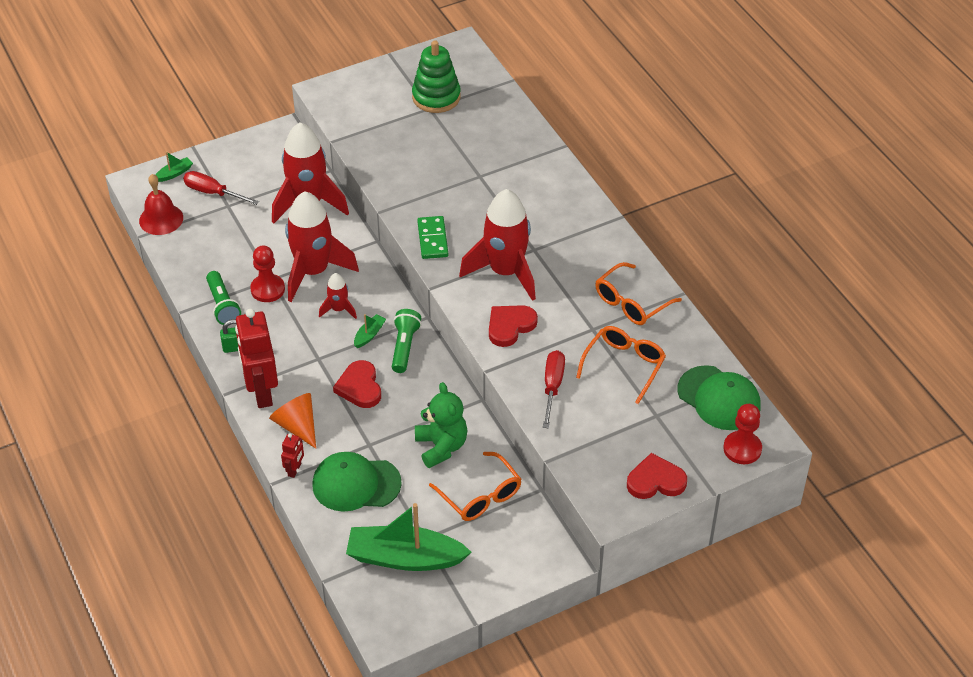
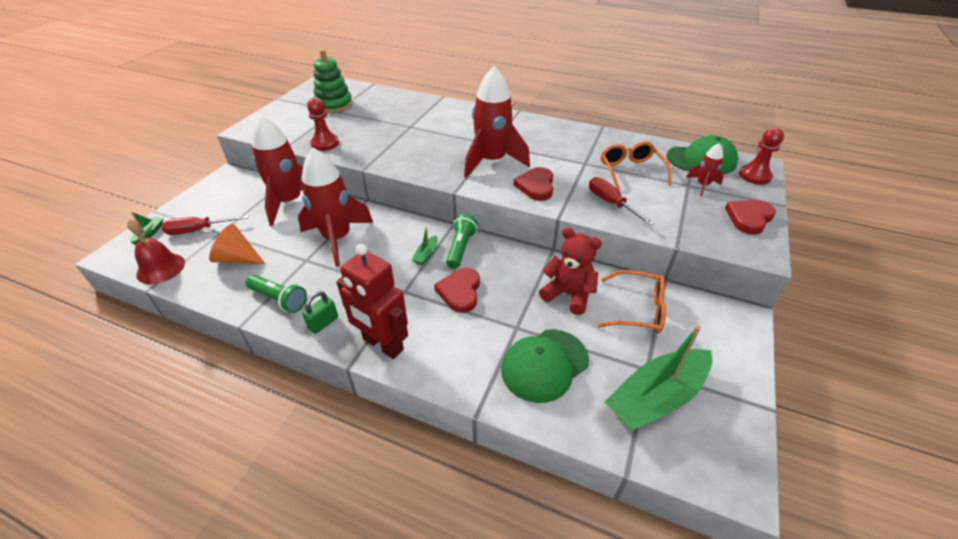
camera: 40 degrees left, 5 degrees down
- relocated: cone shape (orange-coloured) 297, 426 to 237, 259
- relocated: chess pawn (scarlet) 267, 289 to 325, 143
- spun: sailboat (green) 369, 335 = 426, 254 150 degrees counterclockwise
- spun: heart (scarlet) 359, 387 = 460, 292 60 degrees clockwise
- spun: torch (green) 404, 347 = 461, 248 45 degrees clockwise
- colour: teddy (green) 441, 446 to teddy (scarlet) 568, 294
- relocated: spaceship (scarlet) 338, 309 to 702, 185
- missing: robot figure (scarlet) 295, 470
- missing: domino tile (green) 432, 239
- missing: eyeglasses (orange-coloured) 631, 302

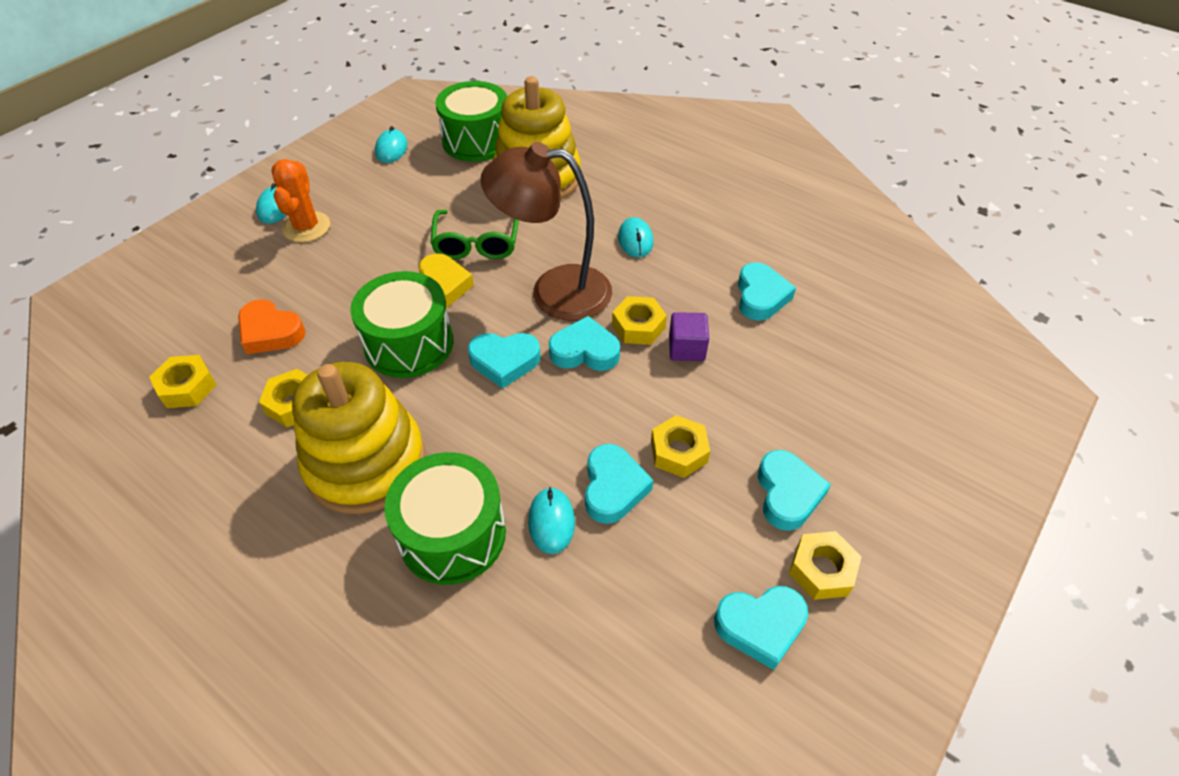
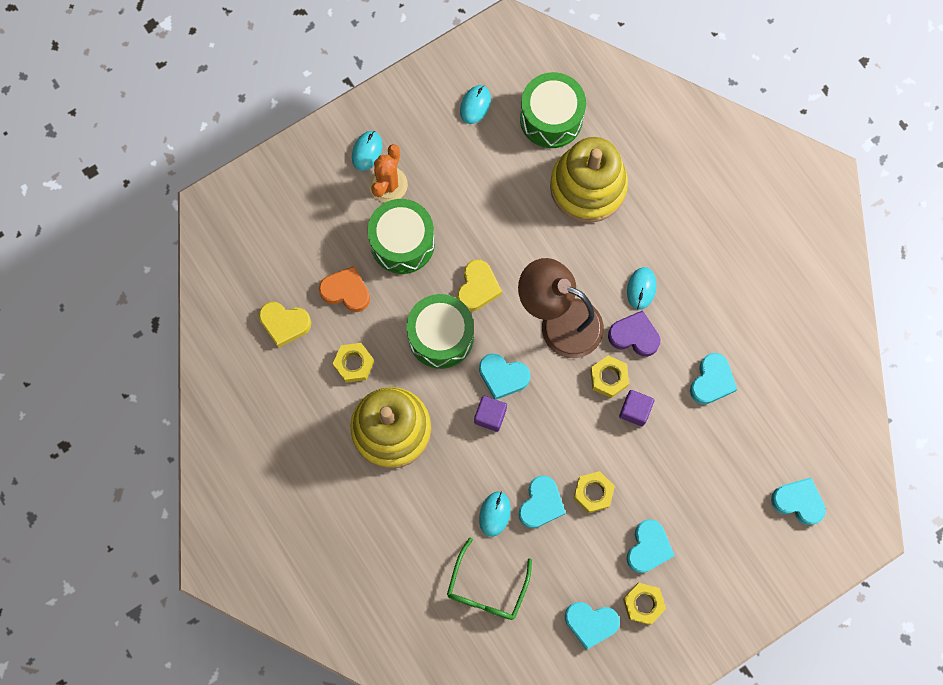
camera: 20 degrees right, 25 degrees up
- exchanged: hex nut (yellow) 187, 387 to heart (yellow) 284, 324
- spun: heart (orange-coloured) 271, 332 = 346, 291 150 degrees clockwise
- relocated: toy drum (green) 452, 534 to 402, 243
- relocated: eyeglasses (green) 477, 243 to 487, 588
- appeared: cube (royal purple) 490, 416
- appeared: heart (royal purple) 634, 336
- relocated: heart (aqua) 584, 351 to 798, 502

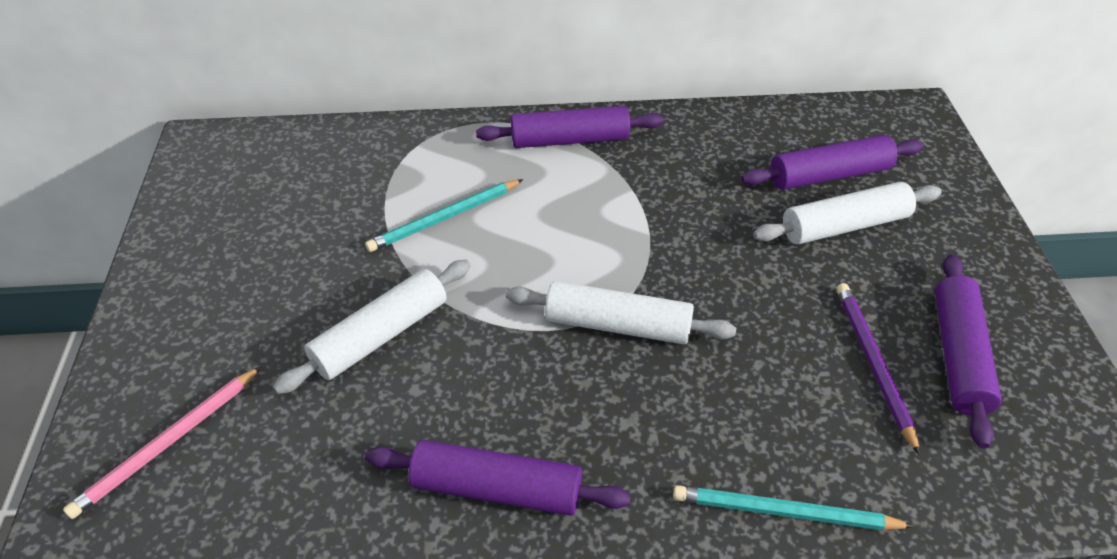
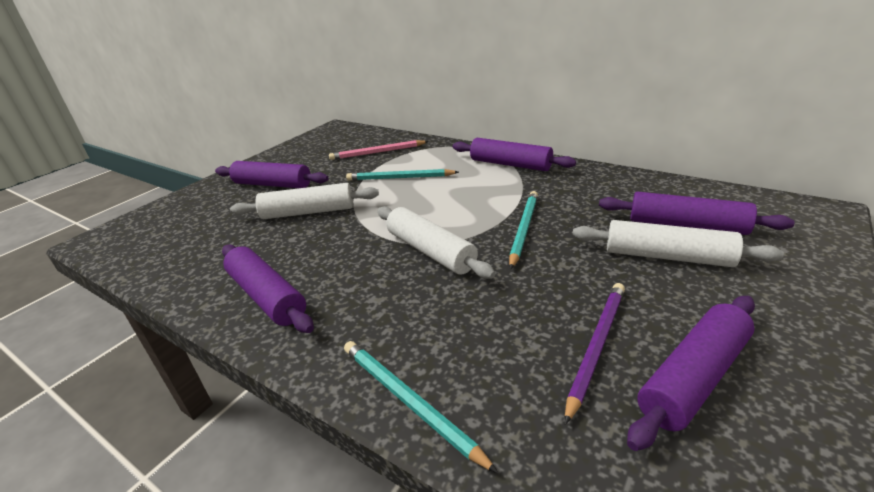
camera: 40 degrees right, 15 degrees down
- appeared: dough roller (royal purple) 272, 184
- relocated: pencil (rosy) 169, 442 to 378, 152
- appeared: pencil (aqua) 523, 229

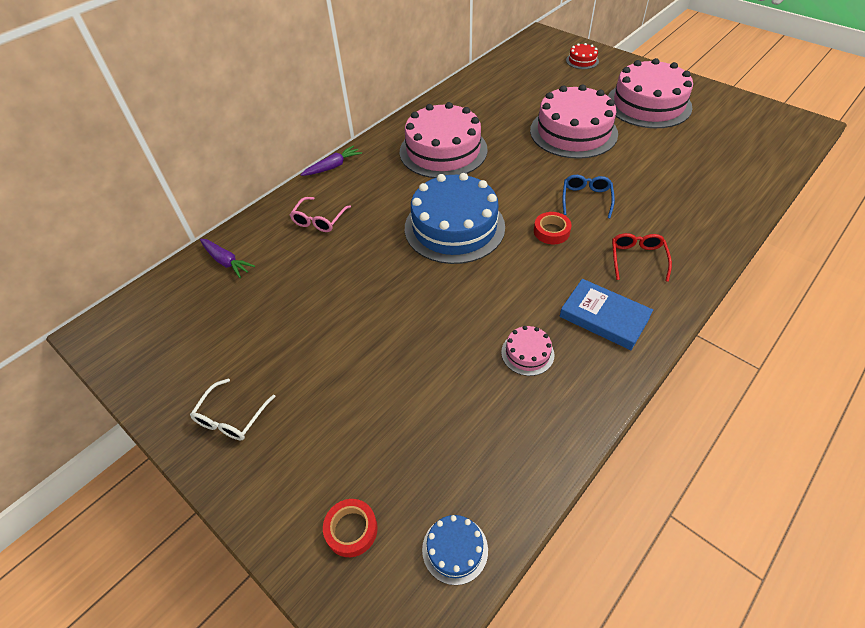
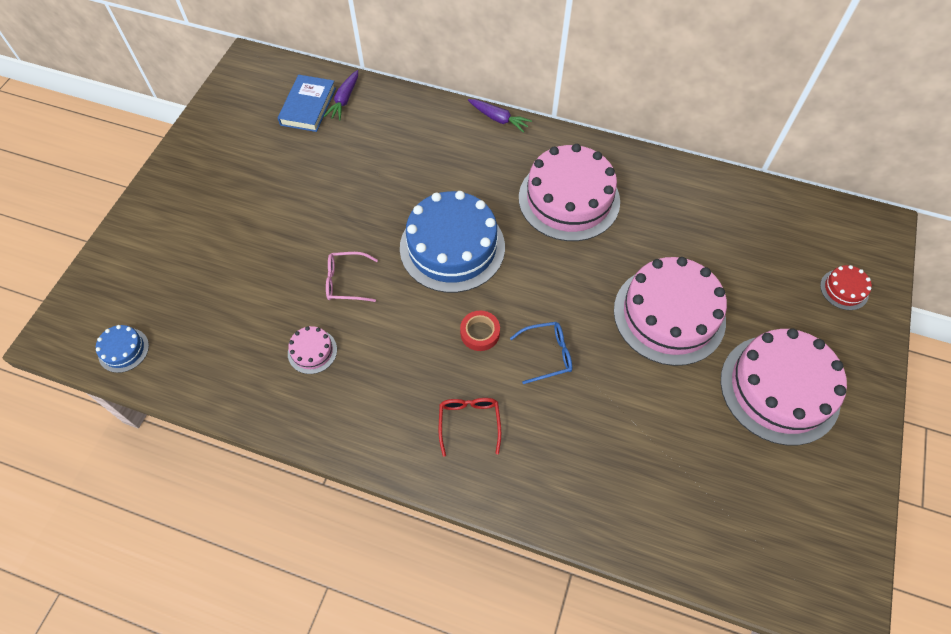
camera: 65 degrees right, 10 degrees up
- relocated: hardcover (blue) 604, 317 to 308, 106
- relocated: eyeglasses (rosy) 319, 220 to 346, 281
- spun: eyeglasses (scarlet) 637, 259 = 469, 422 75 degrees counterclockwise
- missing: eyeglasses (white) 231, 418
- missing: tape (scarlet) 351, 530

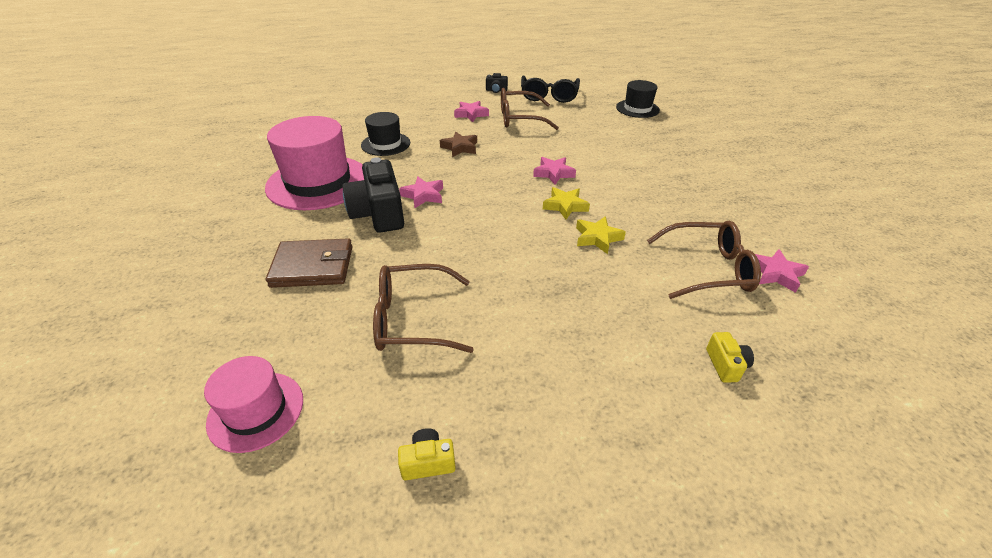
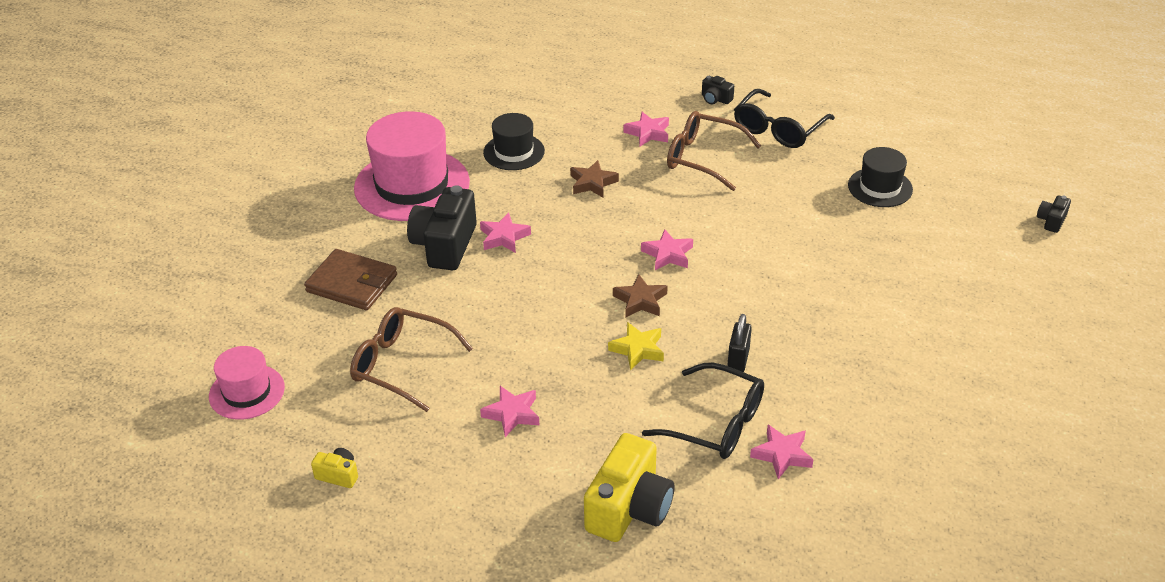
camera: 30 degrees right, 0 degrees up
- appeared: star (rosy) 512, 414
- size: photo camera (yellow) 725, 365 = 629, 508 x2.17
- colour: star (yellow) 565, 206 to star (brown) 640, 301
- colour: eyeglasses (brown) 708, 269 to eyeglasses (ebony) 716, 423
- appeared: lock (ebony) 738, 360
- appeared: photo camera (ebony) 1051, 221

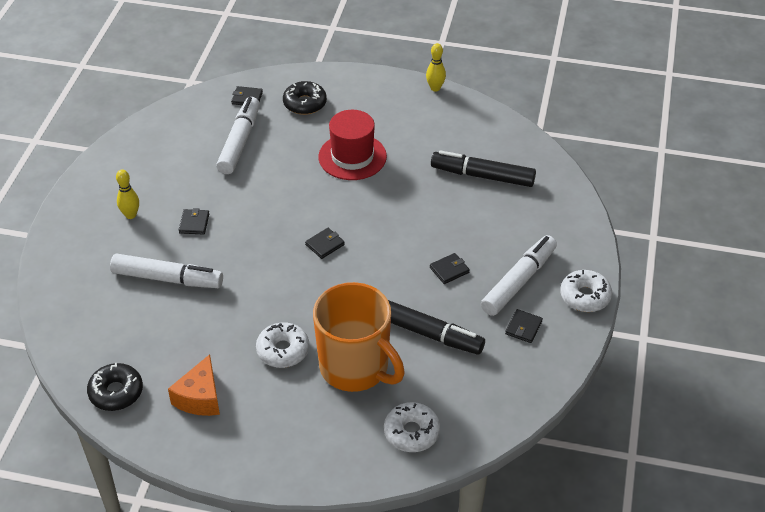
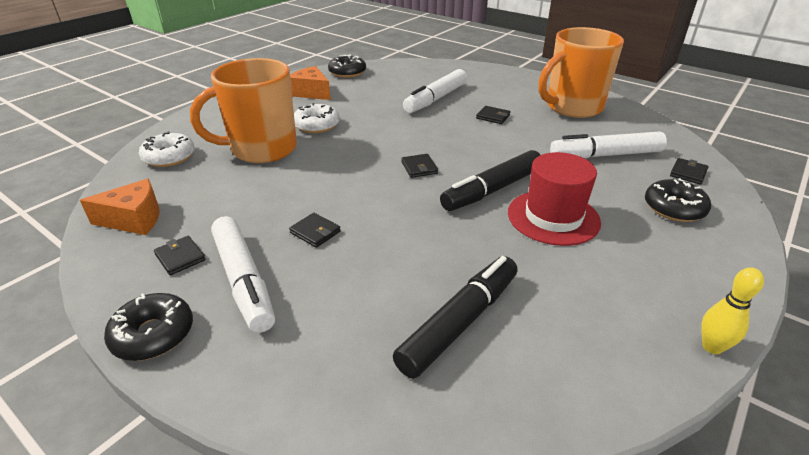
camera: 115 degrees right, 10 degrees down
- appeared: cheese (orange-coloured) 134, 219
- colour: glazed donut (white) 585, 296 to glazed donut (ebony) 153, 334
- spun: billfold (ebony) 449, 270 = 315, 232 45 degrees counterclockwise
- relocated: marker pen (ebony) 427, 333 to 492, 190
- appeared: tea mug (orange-coloured) 572, 107
- spun: marker pen (white) 239, 141 = 605, 155 135 degrees clockwise
- missing: tenpin (yellow) 131, 215

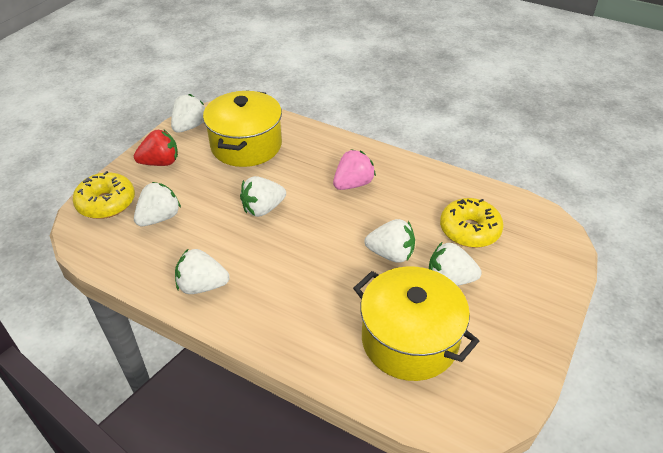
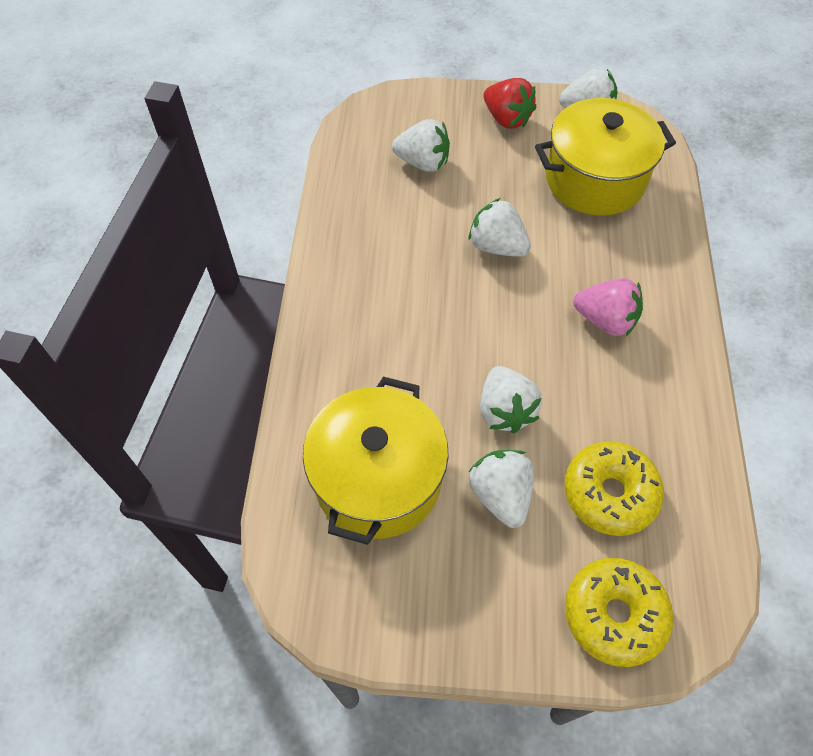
camera: 65 degrees right, 15 degrees up
- relocated: glazed donut (yellow) 106, 203 to 614, 614
- missing: strawberry (white) 202, 286

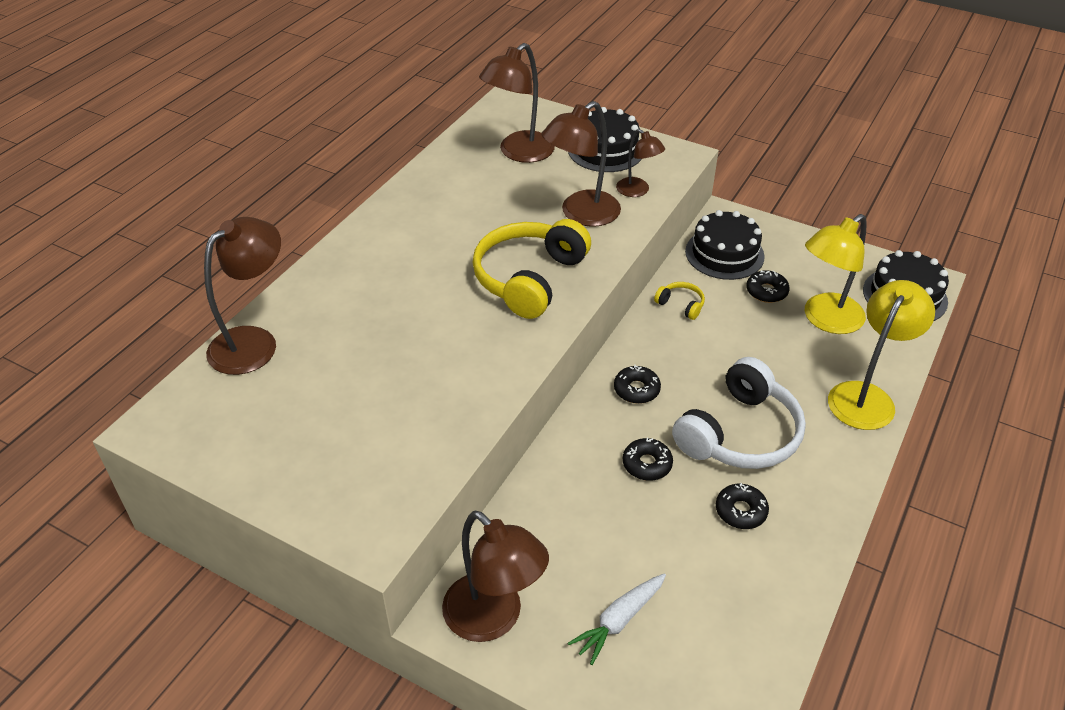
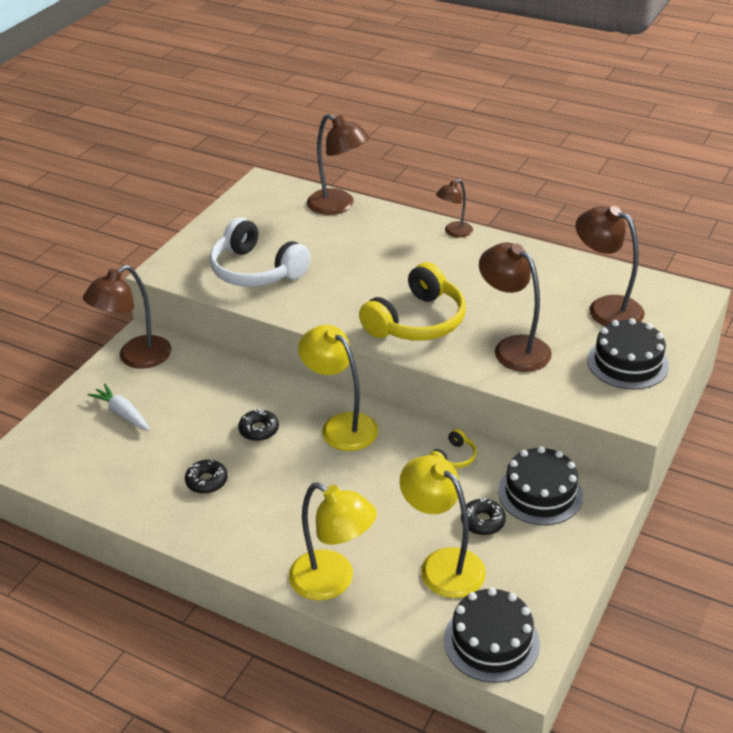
camera: 90 degrees right, 5 degrees down
- relocated: headset (white) 739, 433 to 256, 270
- exchanged: glazed donut (ebony) 636, 389 to lamp (yellow) 341, 425
- spun: headset (yellow) 530, 279 = 416, 321 105 degrees clockwise
- relocated: lamp (brown) 637, 191 to 454, 232

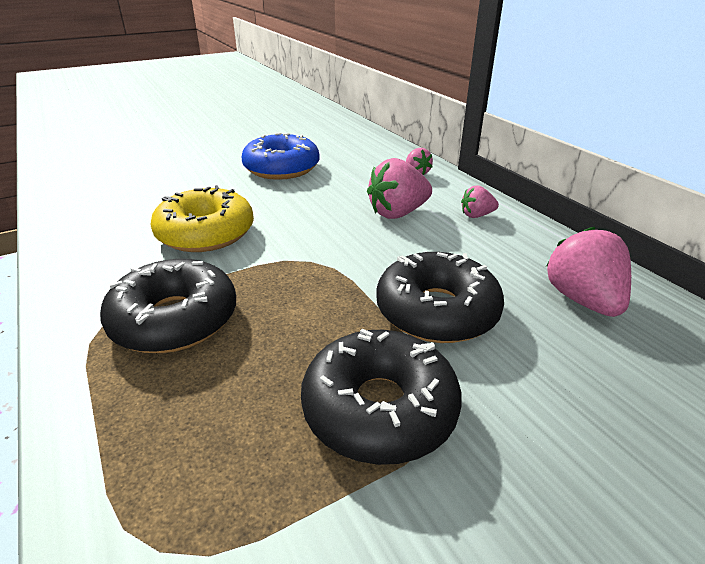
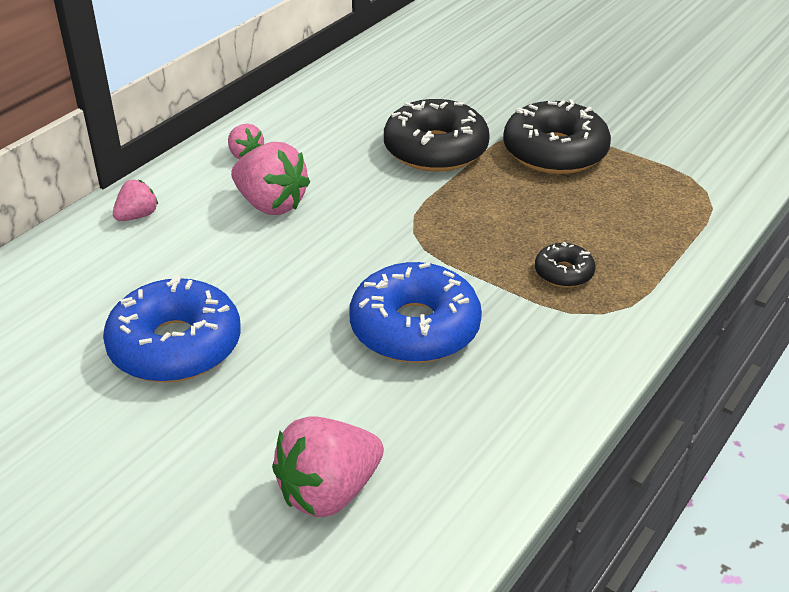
camera: 115 degrees left, 5 degrees up
- relocated: strawberry (rosy) 582, 300 to 329, 492
- colour: glazed donut (yellow) 206, 233 to glazed donut (blue) 415, 328
- size: glazed donut (ebony) 175, 320 = 563, 273 x0.49

